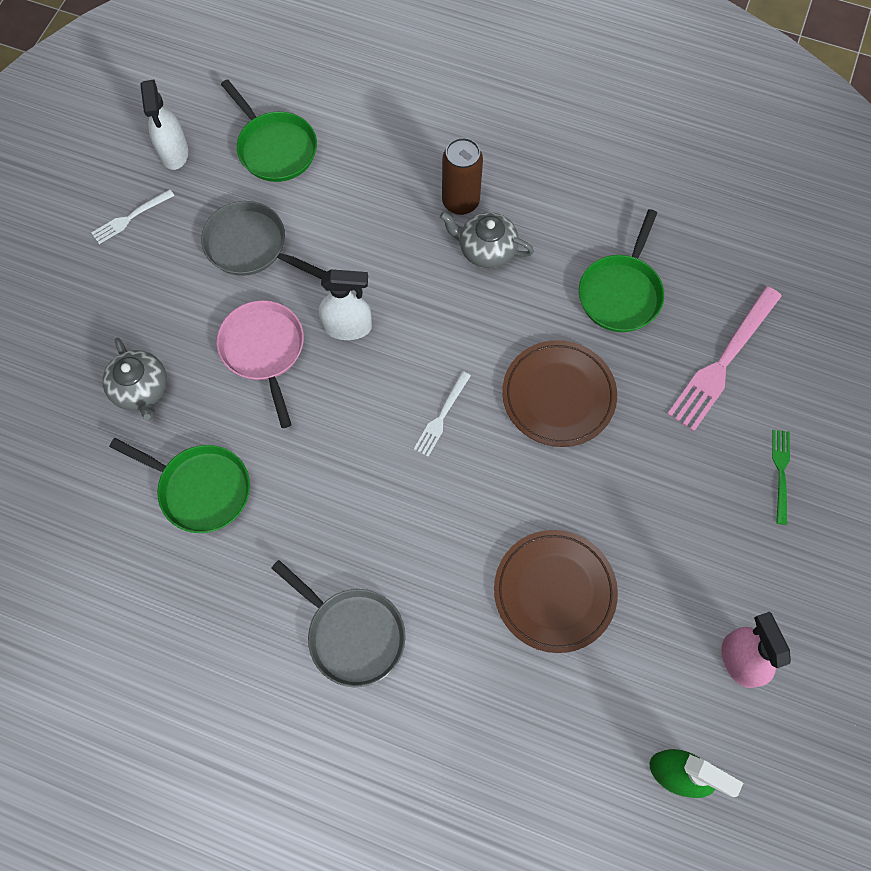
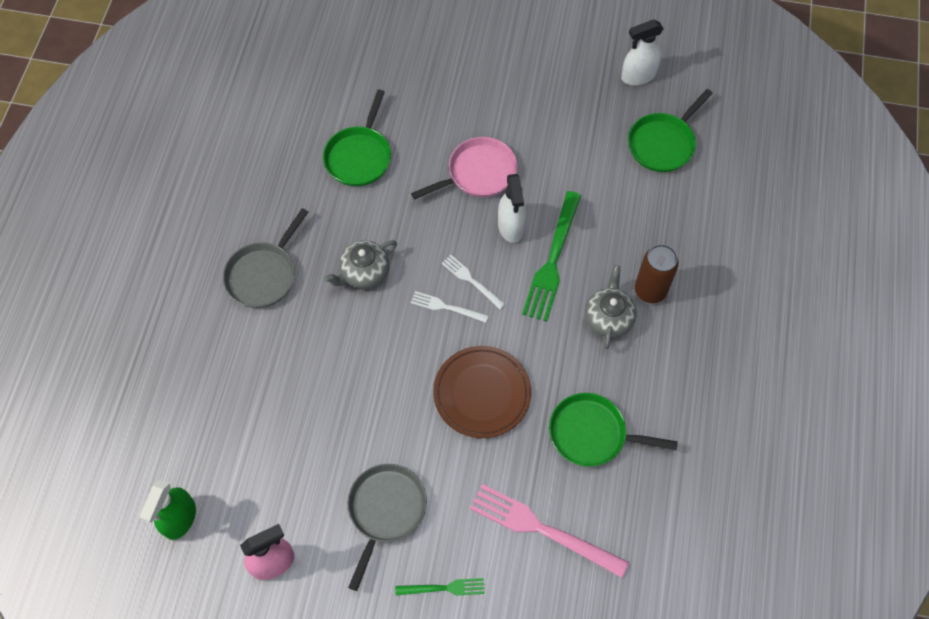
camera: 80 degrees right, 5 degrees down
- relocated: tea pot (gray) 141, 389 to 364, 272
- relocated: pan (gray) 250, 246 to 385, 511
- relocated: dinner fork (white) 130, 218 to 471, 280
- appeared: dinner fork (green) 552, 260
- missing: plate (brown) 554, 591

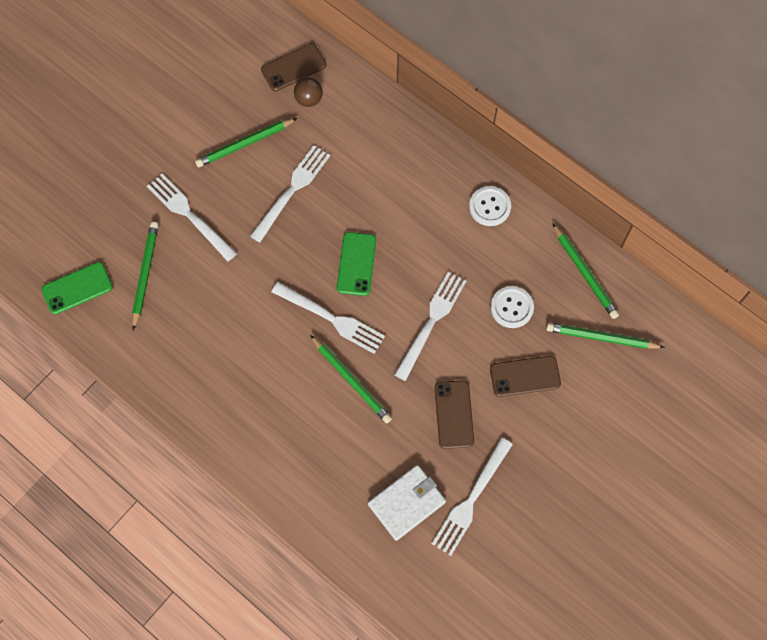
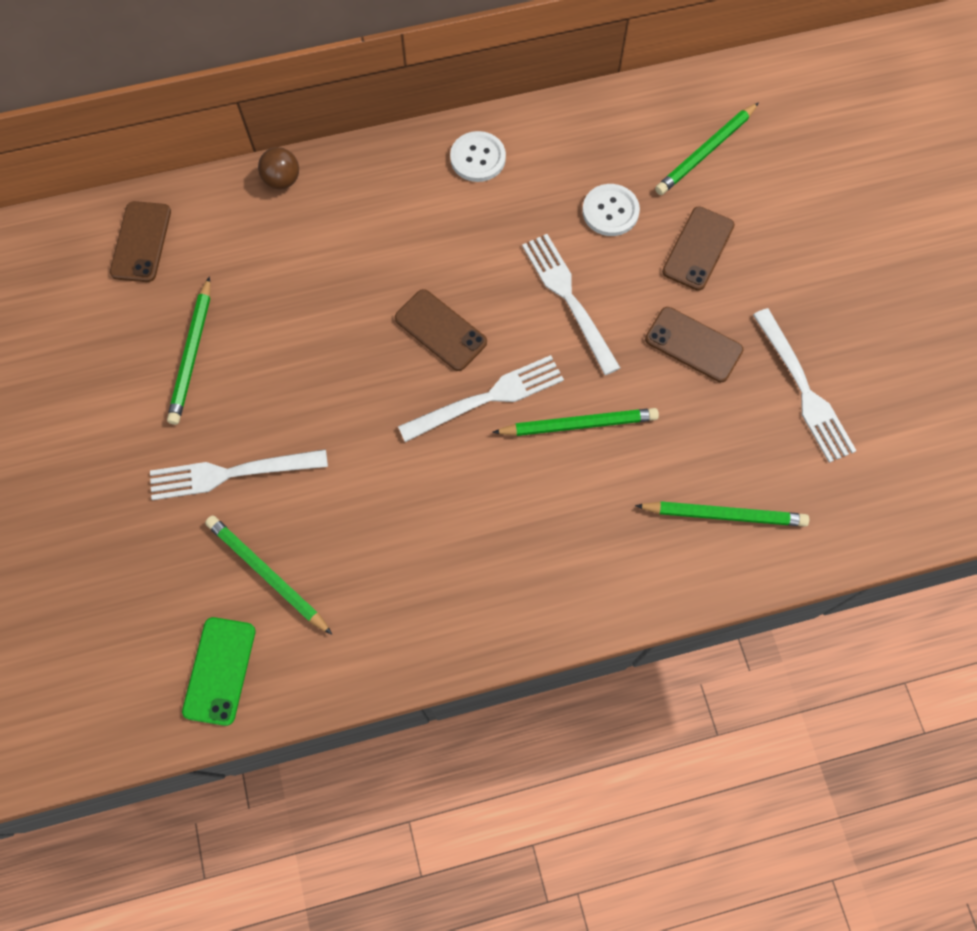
camera: 55 degrees left, 0 degrees up
- relocated: ball (brown) 309, 99 to 282, 180
- colour: smartphone (green) 356, 264 to smartphone (brown) 441, 330
- relocated: pencil (green) 585, 273 to 724, 515
- missing: dinner fork (white) 292, 190
- missing: billfold (white) 407, 503

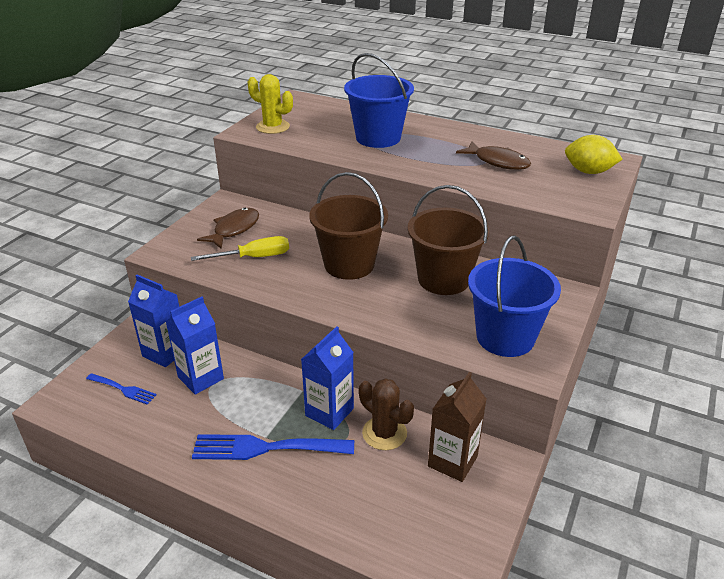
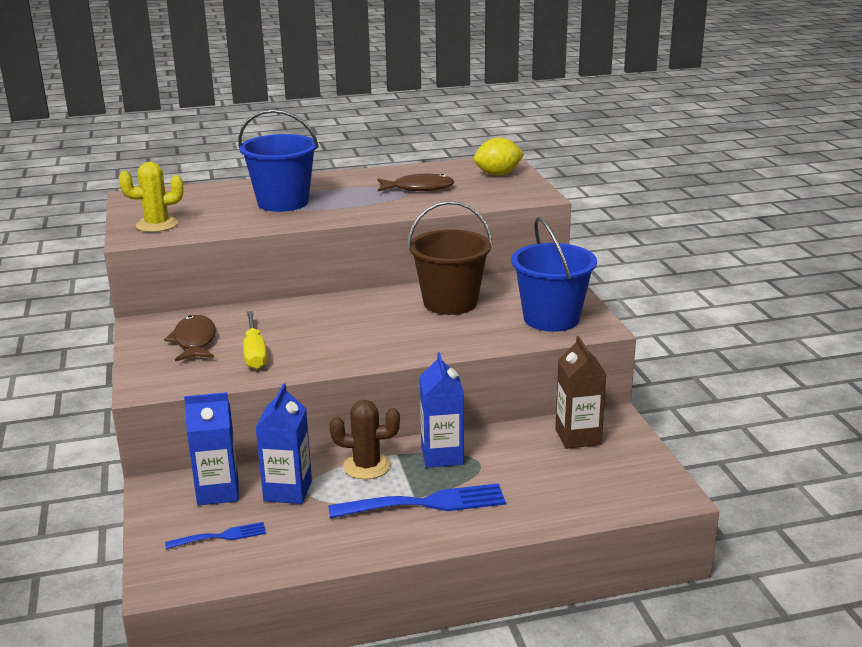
camera: 40 degrees left, 10 degrees down
- spun: hand screwdriver (yellow) 253, 257 = 255, 353 135 degrees clockwise
- spun: dinner fork (blue) 265, 448 = 426, 503 150 degrees counterclockwise
- relocated: prickly plant (brown) 384, 433 to 367, 466
- missing: sand bucket (brown) 349, 265

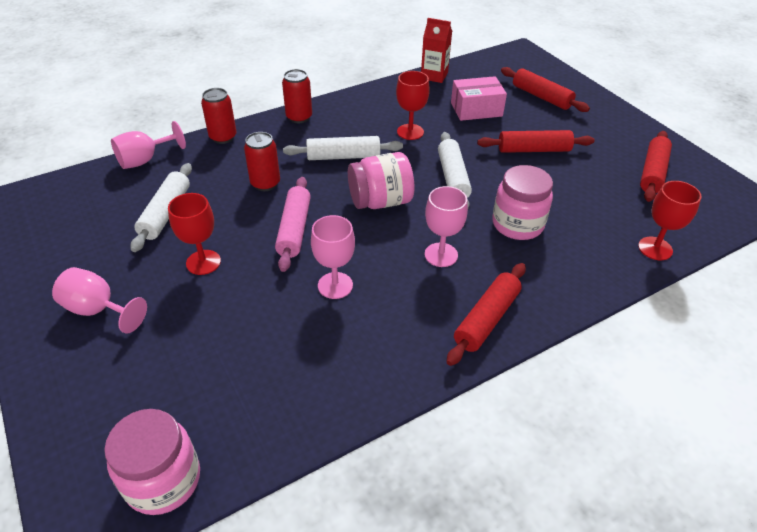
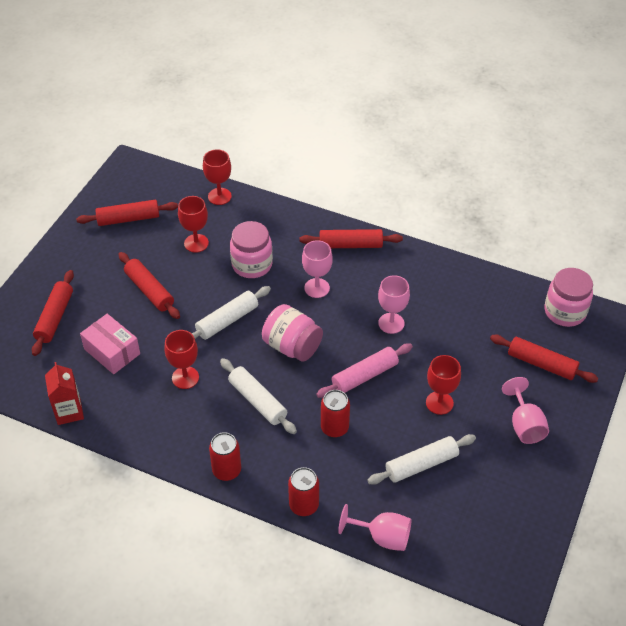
camera: 125 degrees left, 5 degrees up
- appeared: chalice (scarlet) 196, 243
- appeared: dough roller (scarlet) 541, 364

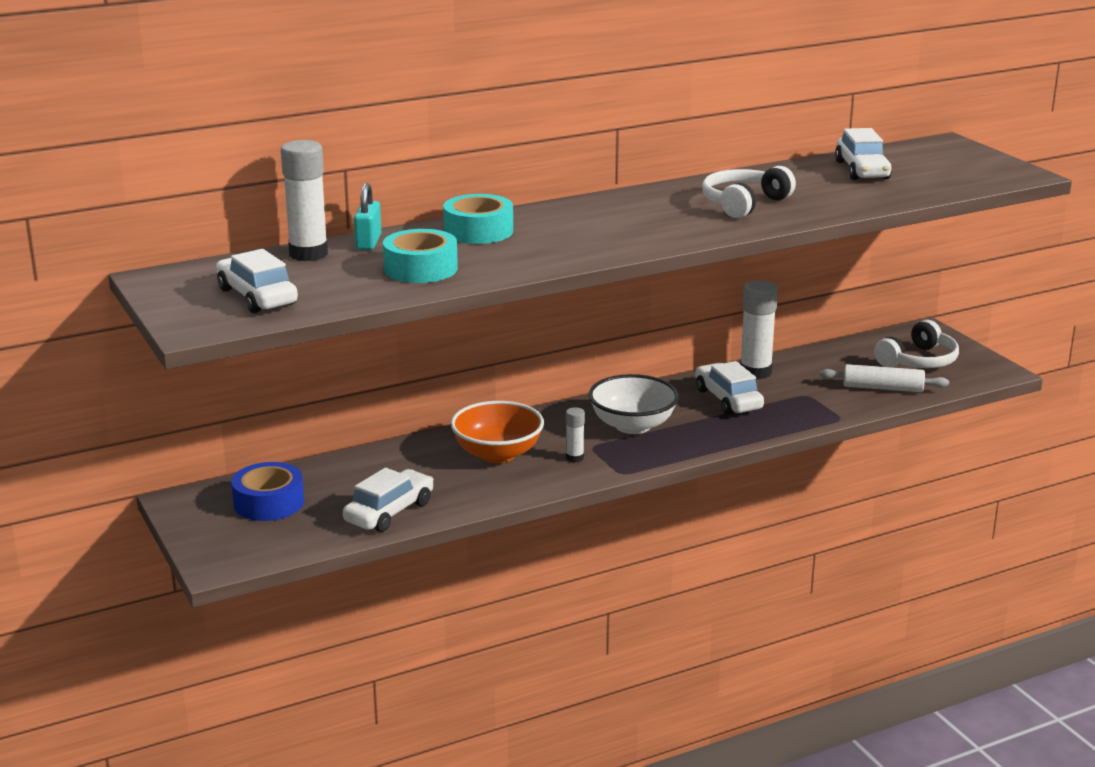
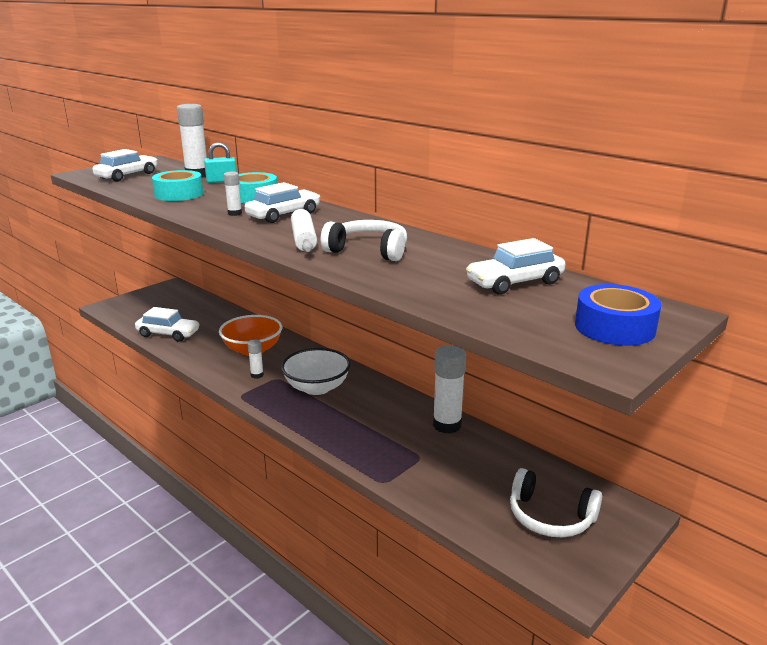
camera: 70 degrees right, 0 degrees up
- appeared: glue stick (white) 234, 213
- relocated: toy car (white) 728, 399 to 283, 215
- relocated: dough roller (white) 882, 388 to 303, 239
- relocated: tape (blue) 269, 503 to 614, 327

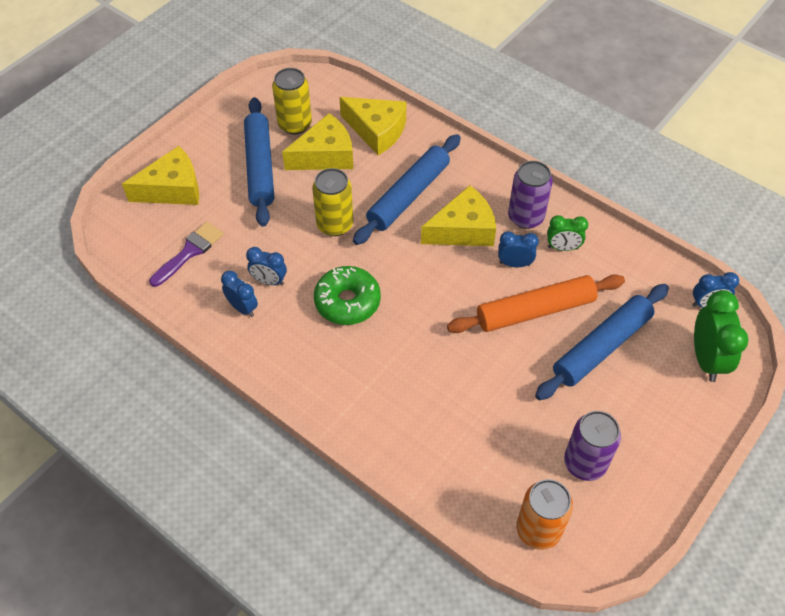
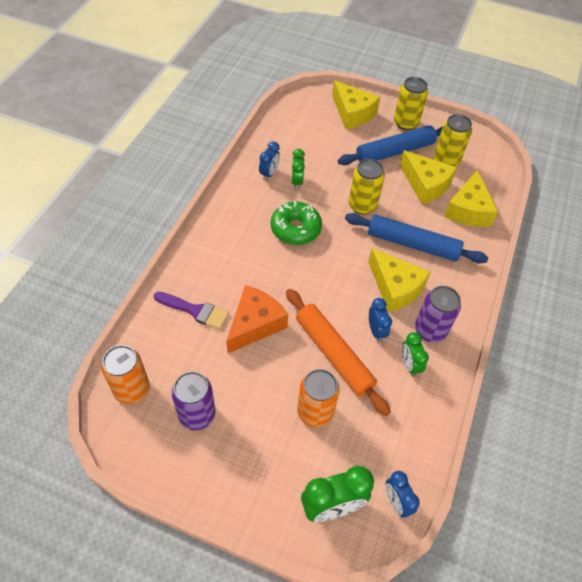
camera: 70 degrees right, 0 degrees up
- relocated: paint brush (royal purple) 189, 252 to 195, 310
- appeared: cheese (orange-coloured) 255, 324
- colour: clock (blue) 269, 281 to clock (green) 296, 181
- exchanged: dough roller (blue) 601, 347 to soda can (orange-coloured) 315, 412
- appeared: soda can (yellow) 405, 123

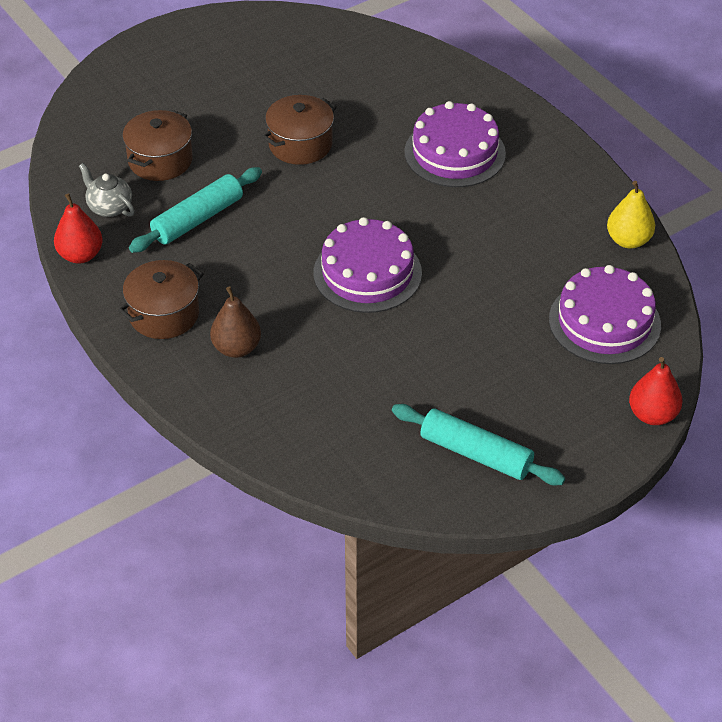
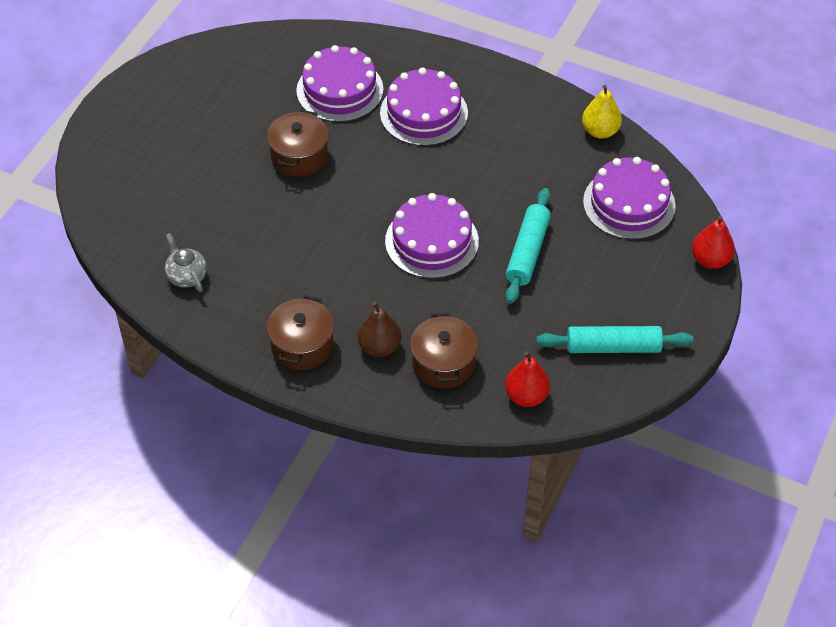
camera: 30 degrees left, 5 degrees up
- spun: tea pot (gray) 109, 207 = 186, 276 45 degrees clockwise
- appeared: layer cake (royal purple) 339, 90
- relocated: cooking pot (brown) 160, 160 to 443, 363
- relocated: pear fruit (scarlet) 80, 255 to 526, 396
- relocated: dough roller (aqua) 197, 219 to 527, 252

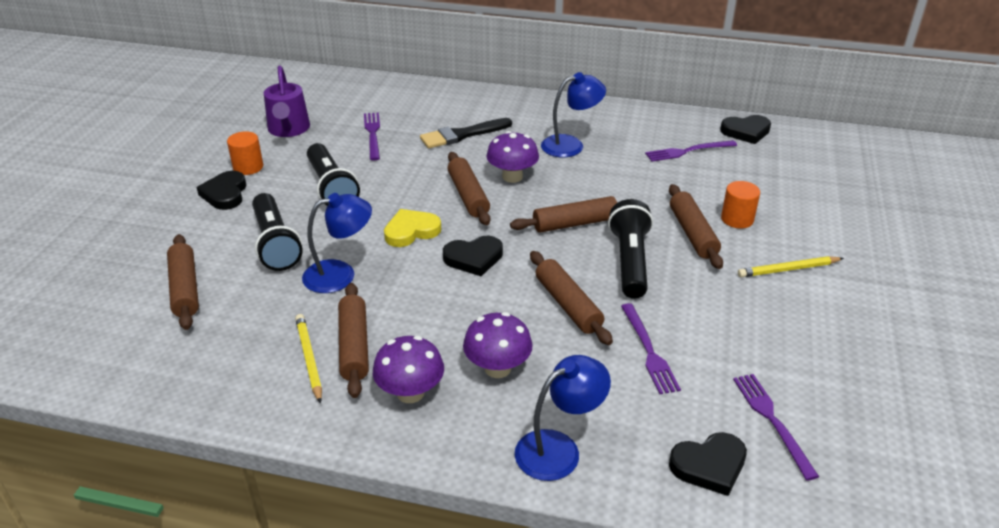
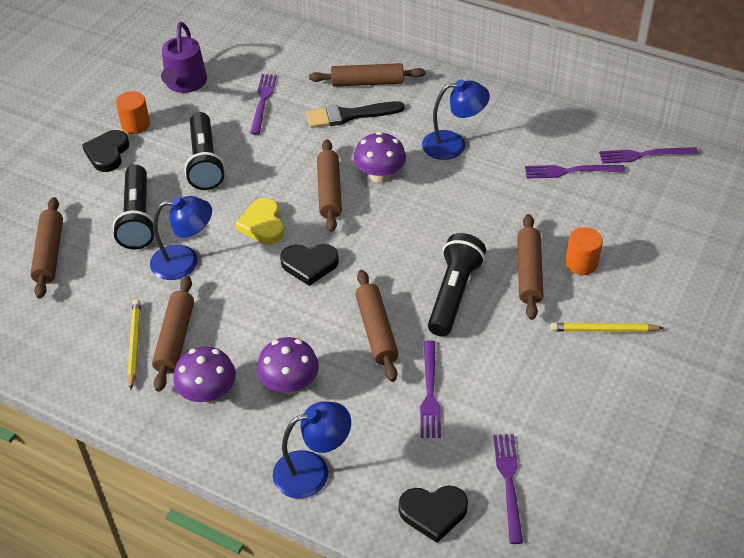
camera: 15 degrees right, 10 degrees up
- spun: heart (yellow) 411, 231 = 262, 224 90 degrees counterclockwise
- relocated: dough roller (brown) 575, 223 to 367, 83
- exchanged: heart (ebony) 746, 132 to dinner fork (royal purple) 644, 155

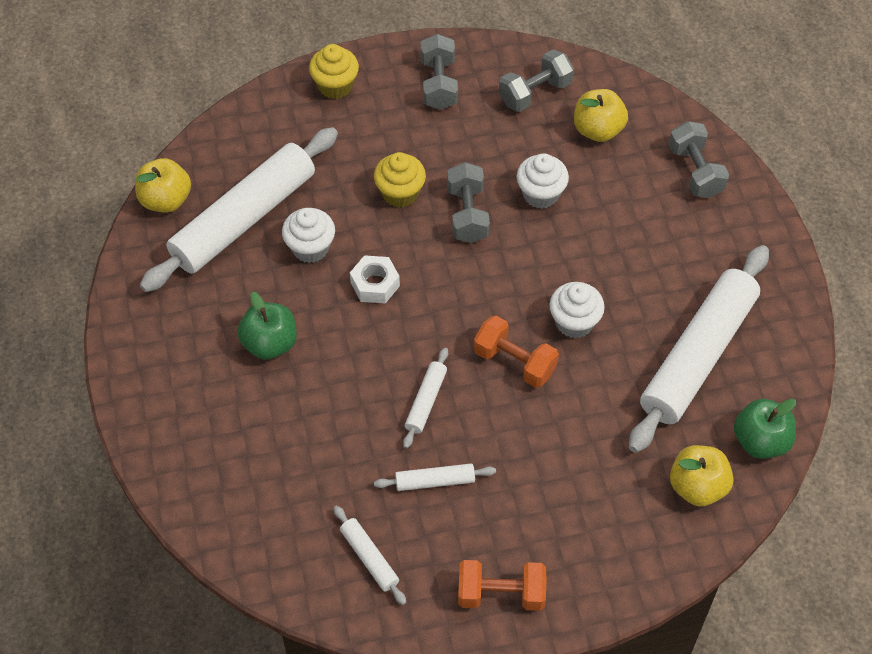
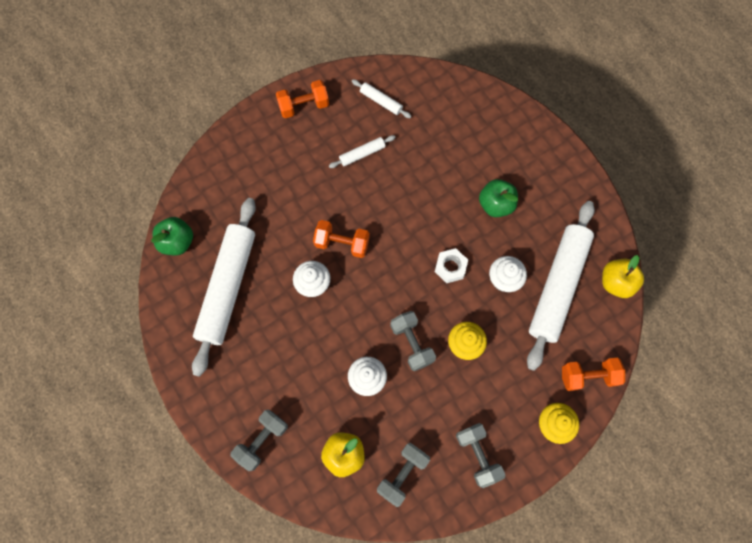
camera: 160 degrees right, 15 degrees up
- spun: hand weight (gray) 695, 171 = 262, 440 75 degrees clockwise
- appeared: hand weight (orange-coloured) 588, 376
- missing: dough roller (white) 426, 401
- missing: apple (yellow) 697, 487

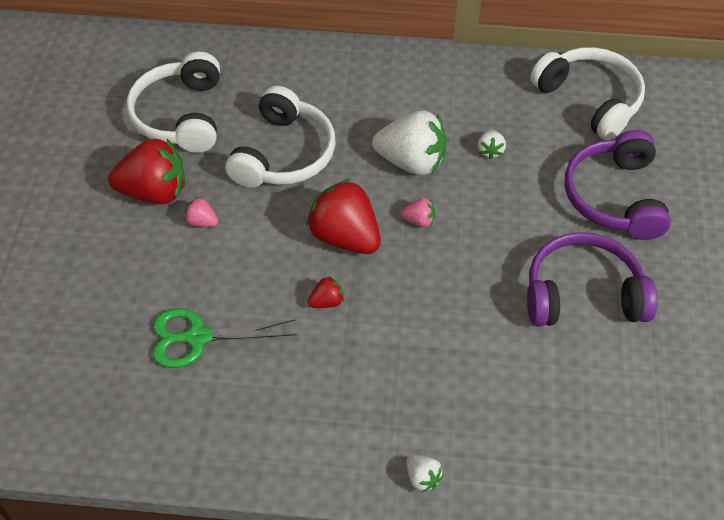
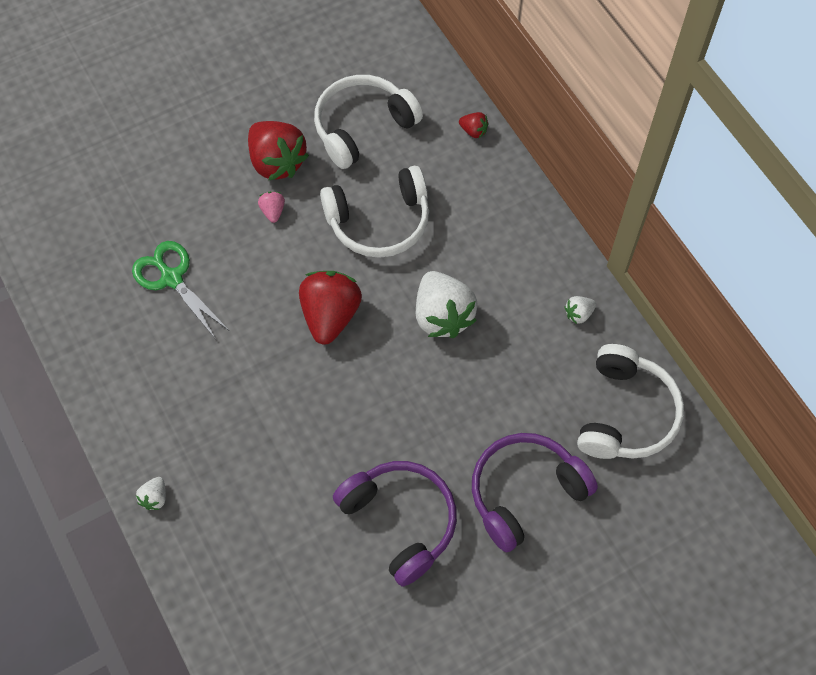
camera: 55 degrees right, 10 degrees up
- relocated: strawberry (scarlet) 327, 302 to 473, 131
- relocated: strawberry (white) 490, 151 to 578, 314
- missing: strawberry (rosy) 419, 221

